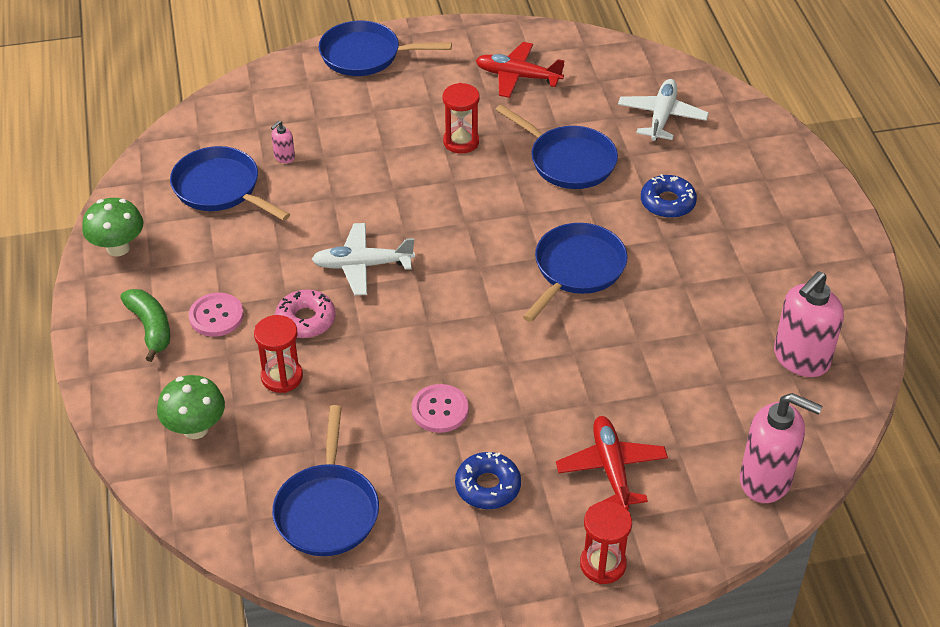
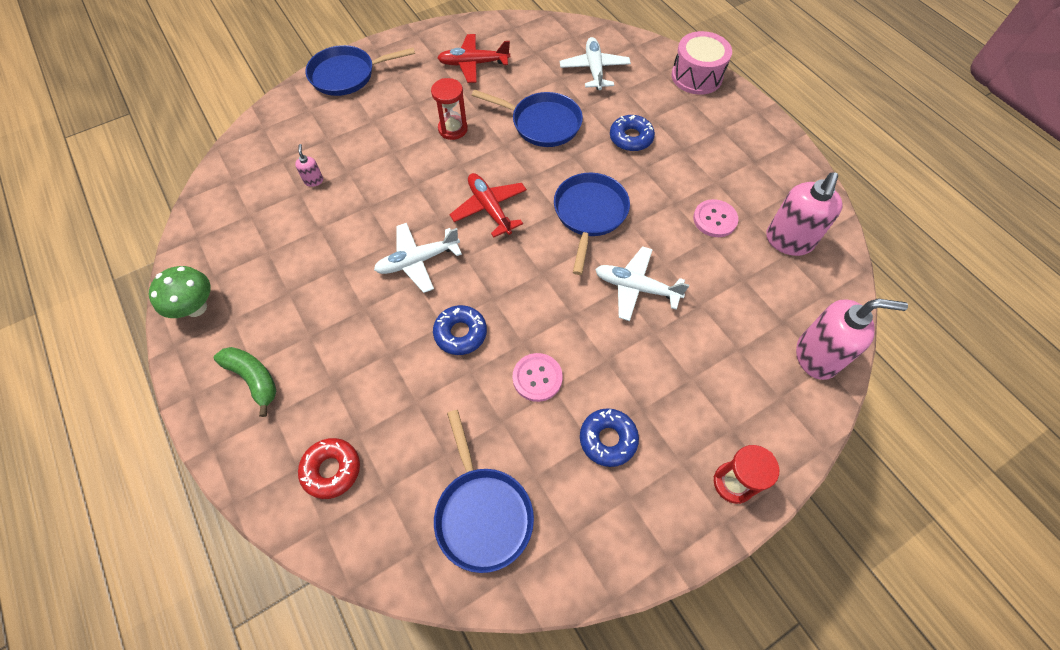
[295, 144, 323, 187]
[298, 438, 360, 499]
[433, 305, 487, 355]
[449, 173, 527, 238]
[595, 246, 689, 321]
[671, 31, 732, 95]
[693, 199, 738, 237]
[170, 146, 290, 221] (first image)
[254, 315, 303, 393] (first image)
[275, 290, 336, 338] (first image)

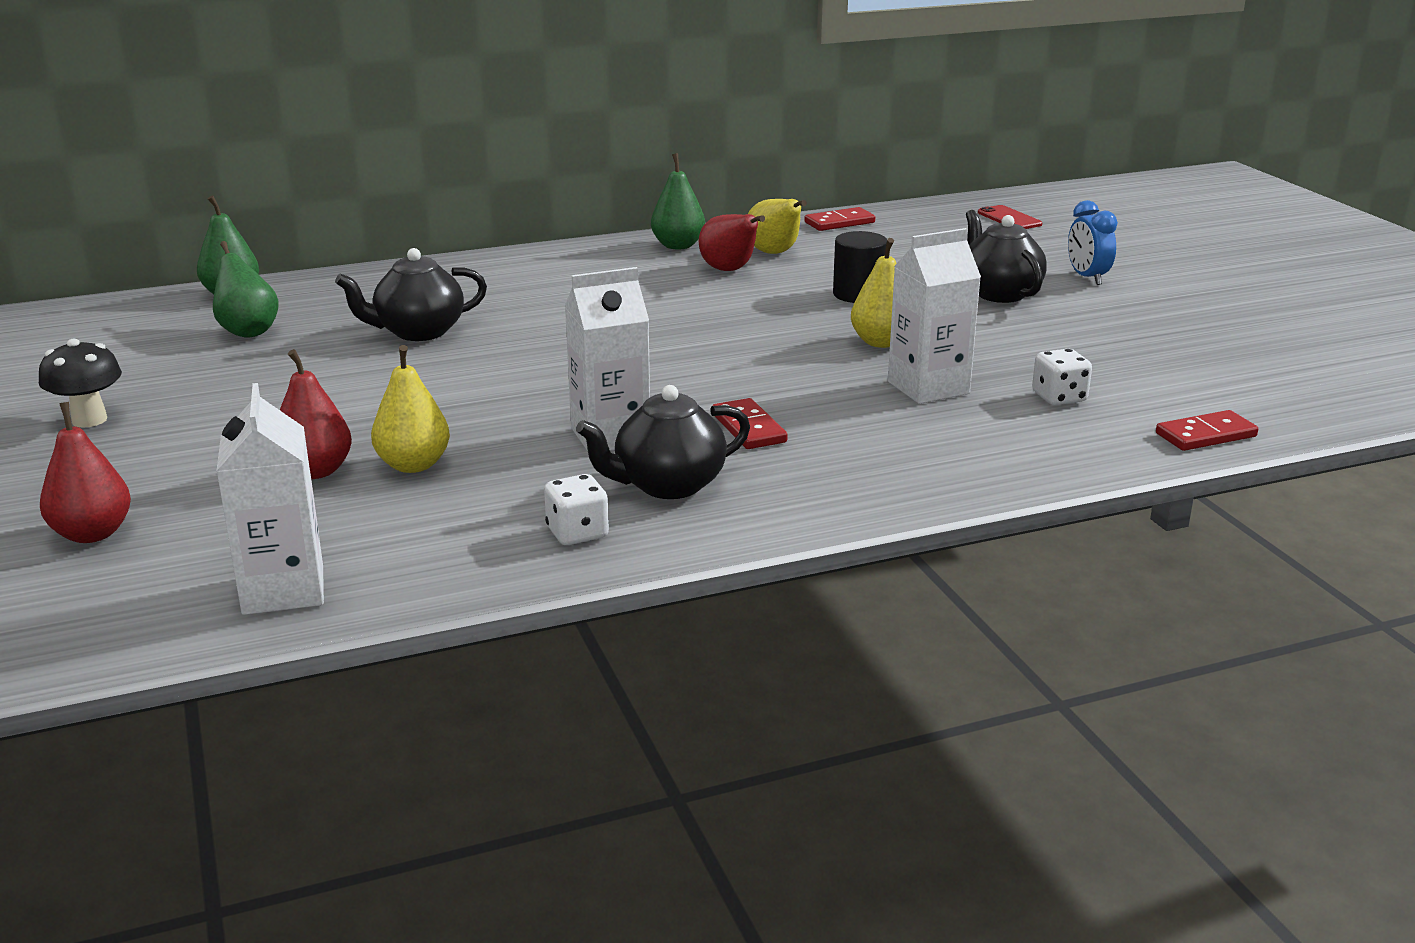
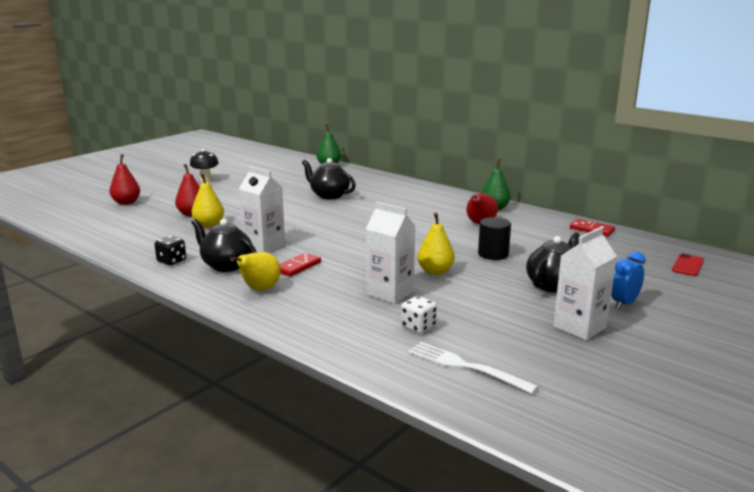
[154, 236, 186, 265]
[230, 252, 281, 291]
[408, 342, 538, 394]
[553, 227, 617, 340]
[213, 241, 279, 338] (first image)
[1156, 410, 1258, 451] (first image)

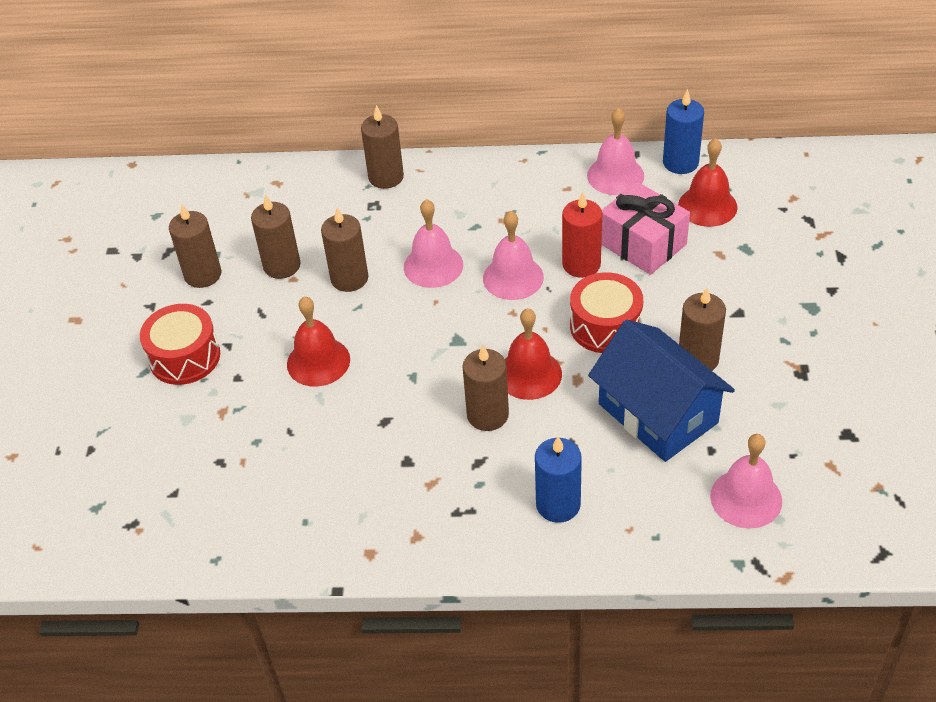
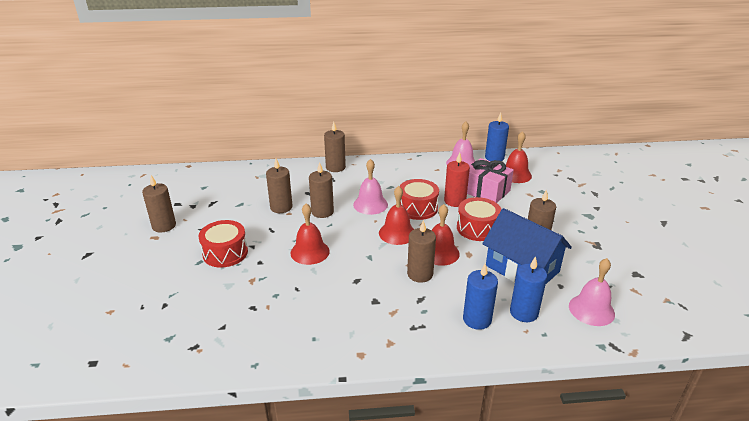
[142, 175, 176, 232]
[379, 186, 414, 245]
[400, 179, 439, 220]
[510, 256, 547, 322]

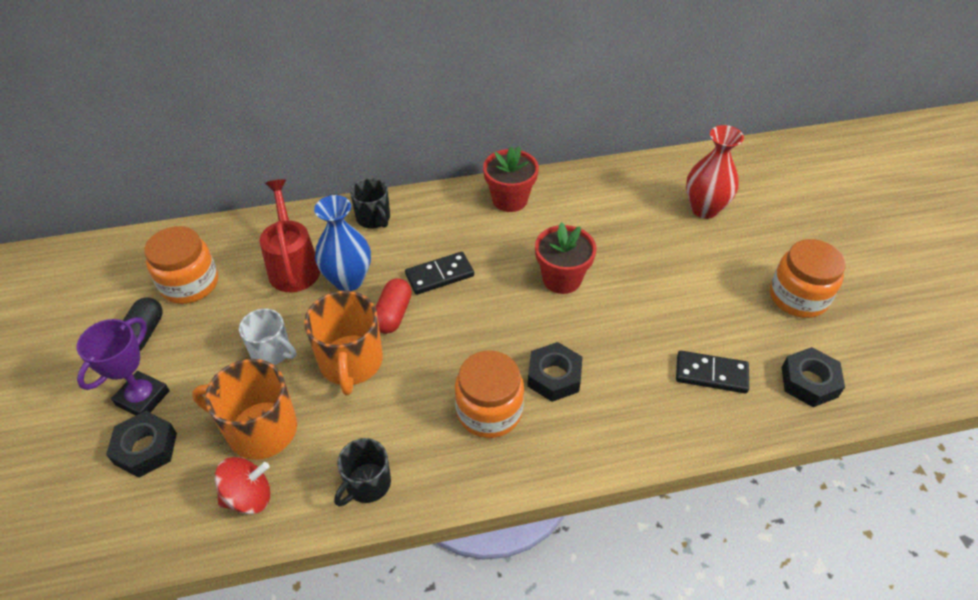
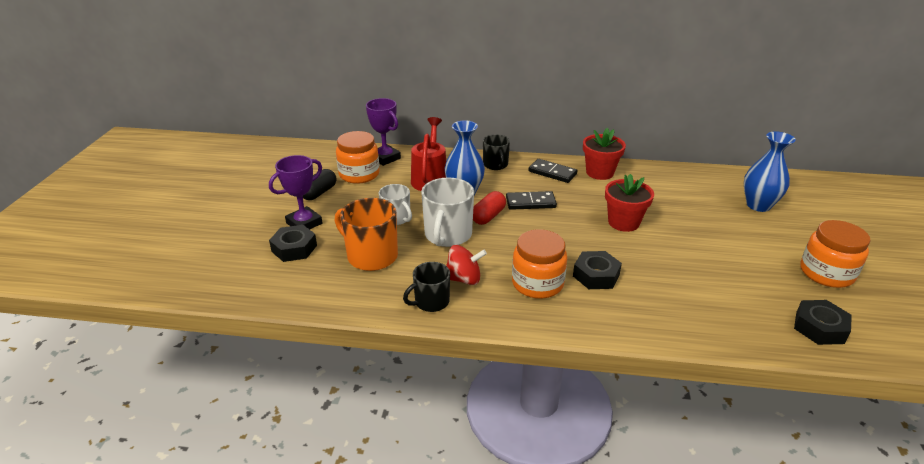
[366, 98, 401, 166]
[421, 177, 474, 247]
[446, 245, 487, 285]
[528, 159, 578, 183]
[744, 131, 796, 212]

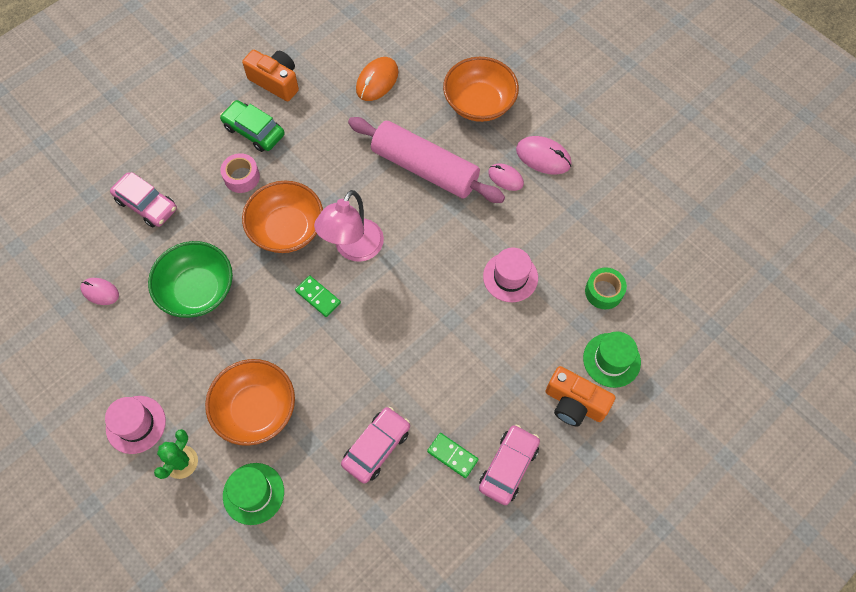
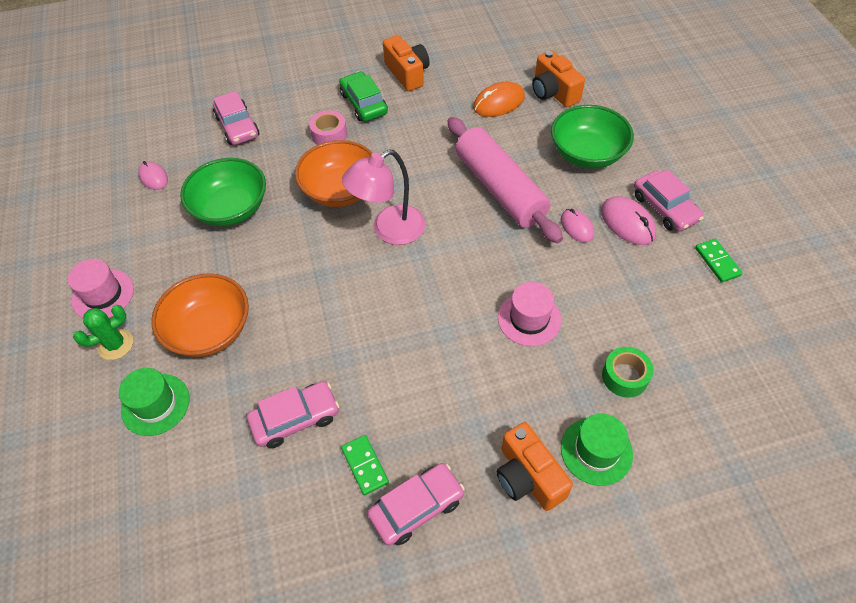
[532, 50, 585, 107]
[551, 105, 634, 168]
[634, 169, 704, 231]
[695, 239, 742, 283]

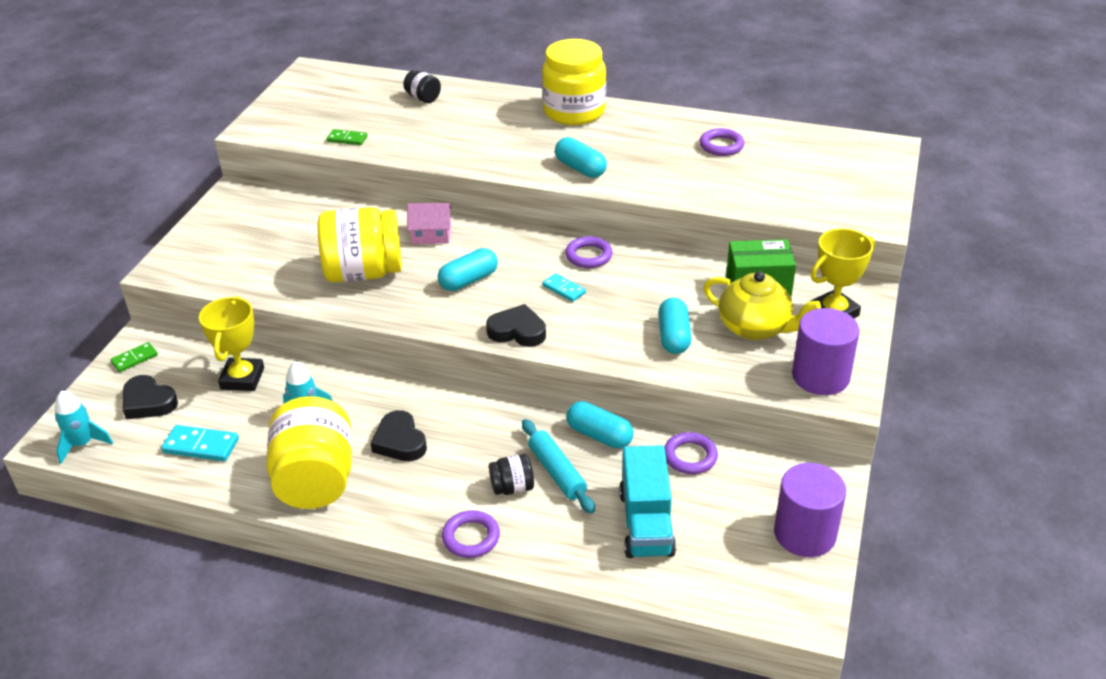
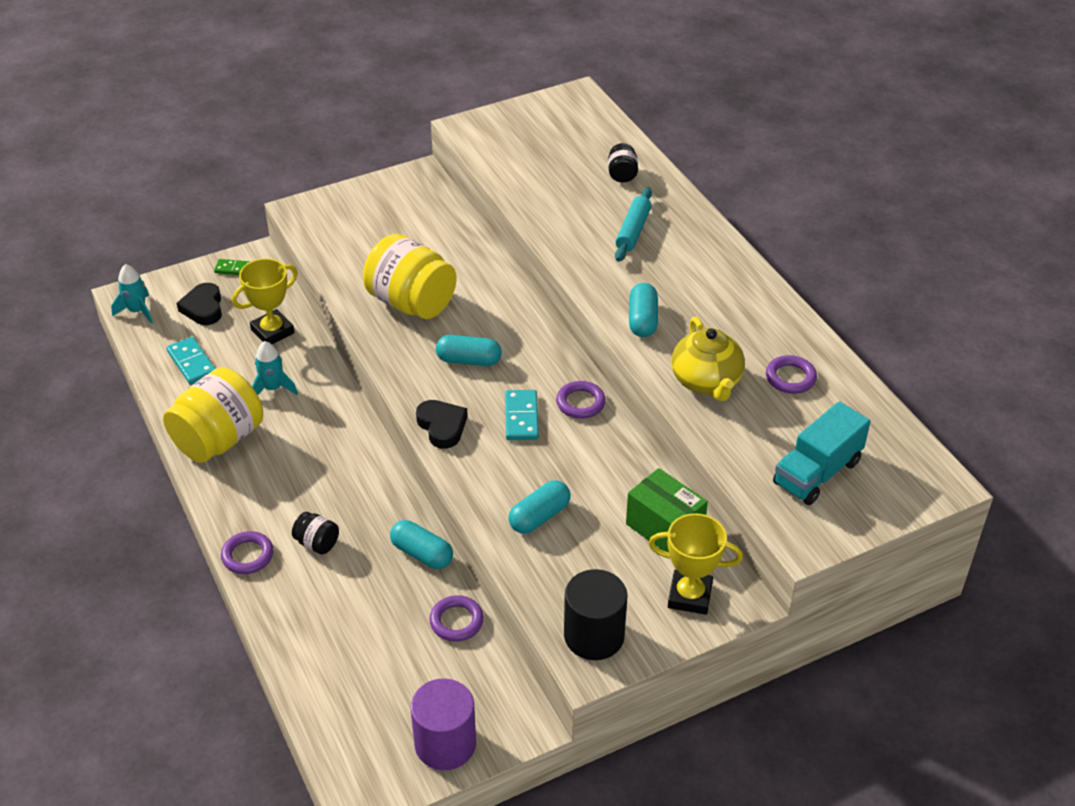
[390, 520, 453, 569]
[505, 390, 539, 440]
[564, 569, 628, 660]
[615, 187, 652, 262]
[671, 317, 745, 401]
[773, 401, 870, 505]
[327, 129, 368, 145] (first image)
[370, 410, 427, 461] (first image)
[407, 203, 452, 244] (first image)
[542, 39, 606, 125] (first image)

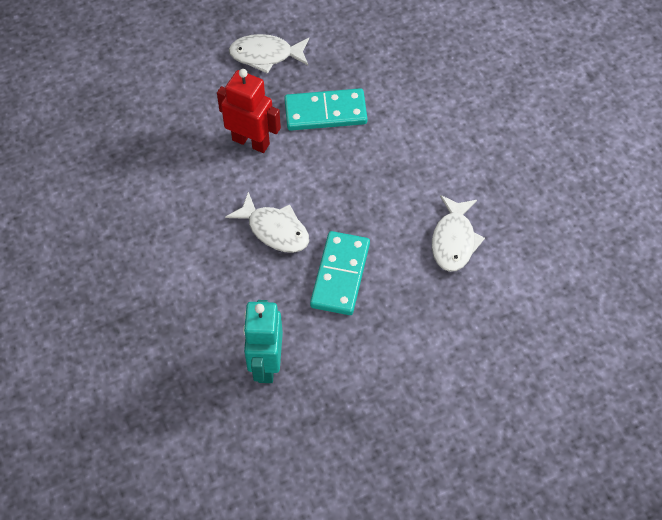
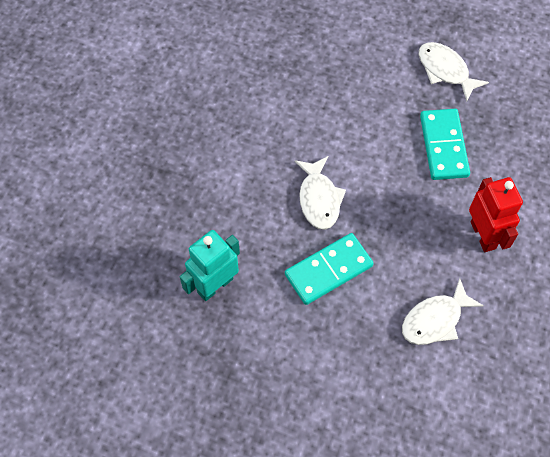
[420, 109, 470, 180]
[469, 177, 523, 252]

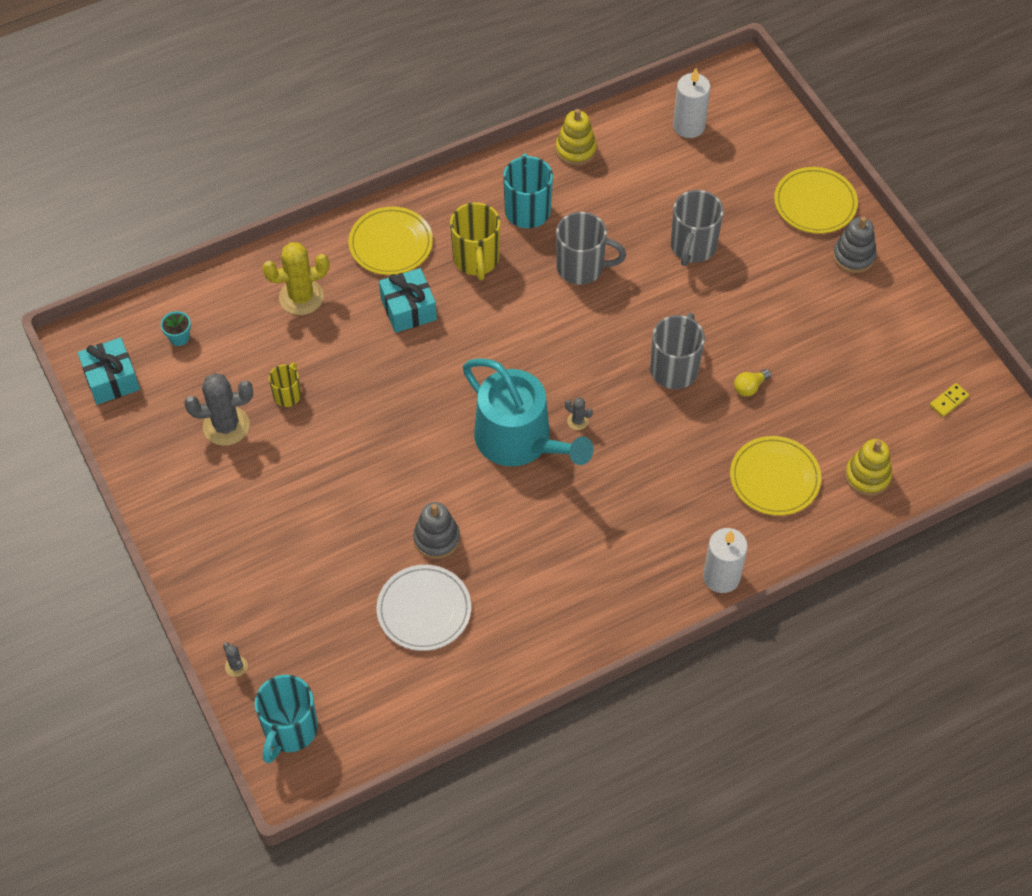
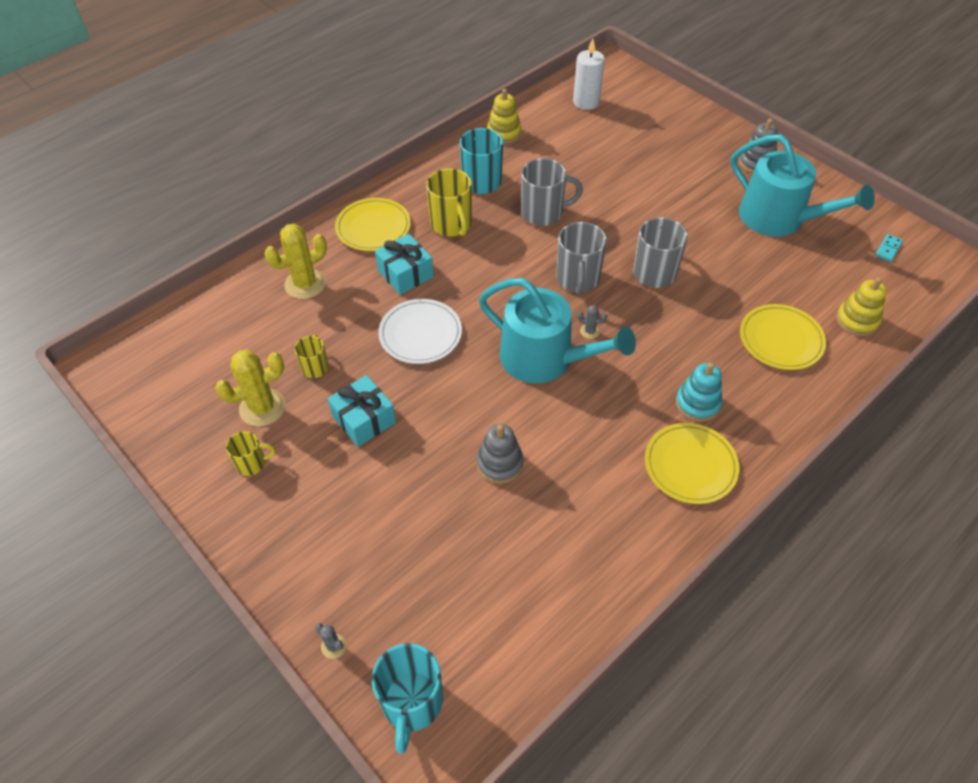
[215, 350, 286, 427]
[226, 431, 276, 476]
[328, 375, 396, 447]
[378, 299, 462, 364]
[556, 222, 607, 296]
[645, 423, 740, 504]
[676, 362, 722, 422]
[731, 134, 875, 237]
[875, 234, 903, 262]
[161, 311, 191, 346] (first image)
[703, 528, 748, 593] (first image)
[734, 369, 771, 397] (first image)

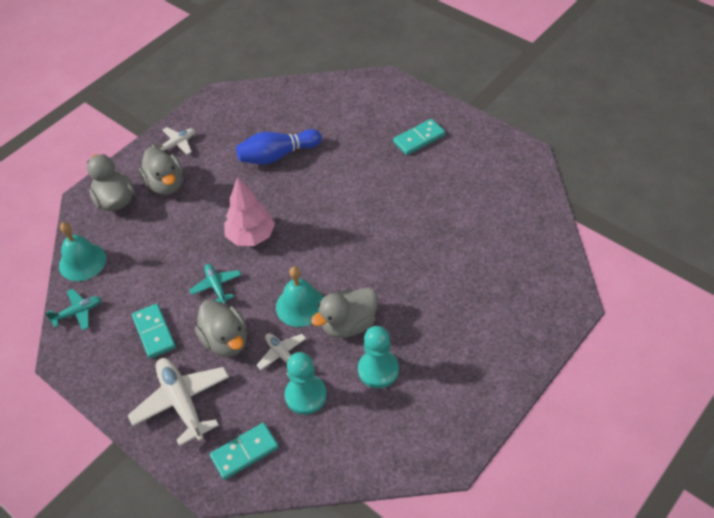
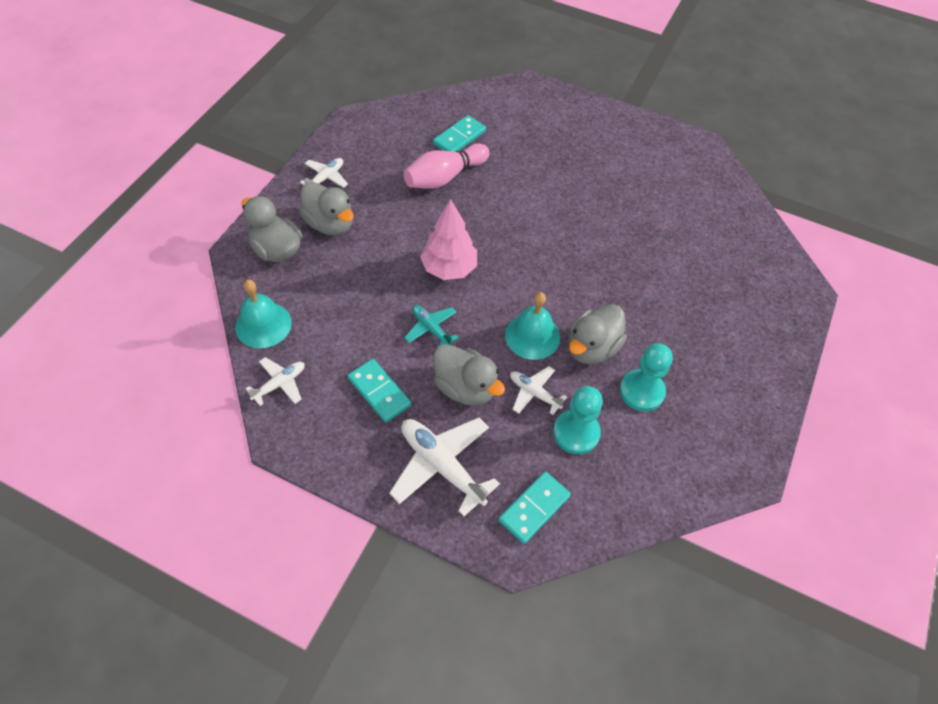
[246, 357, 305, 406]
[404, 143, 490, 189]
[433, 115, 486, 152]

